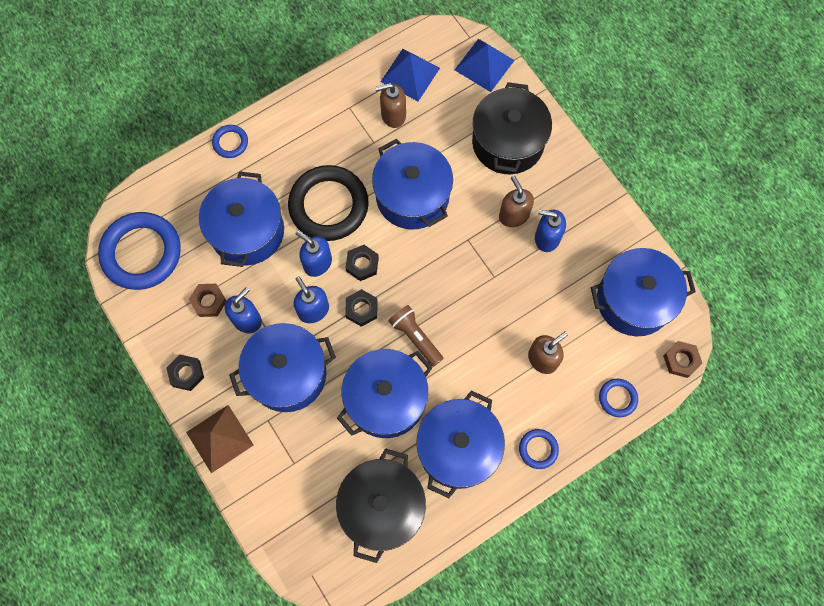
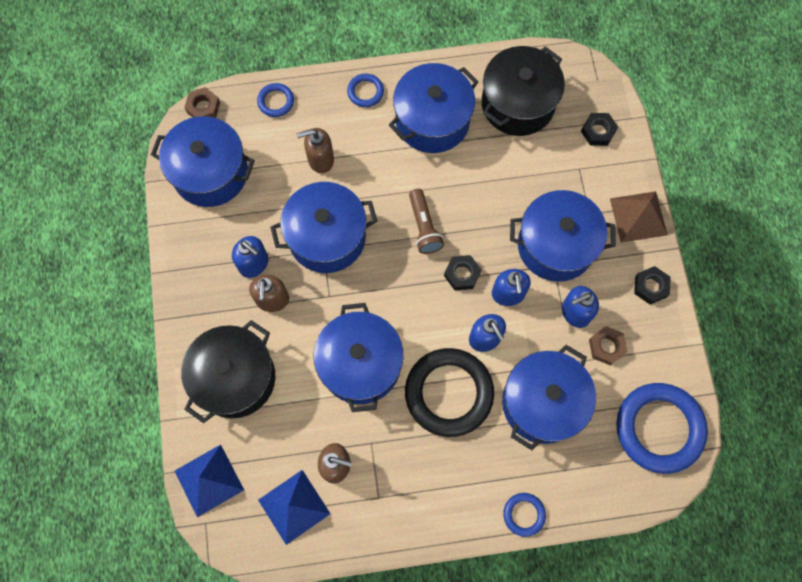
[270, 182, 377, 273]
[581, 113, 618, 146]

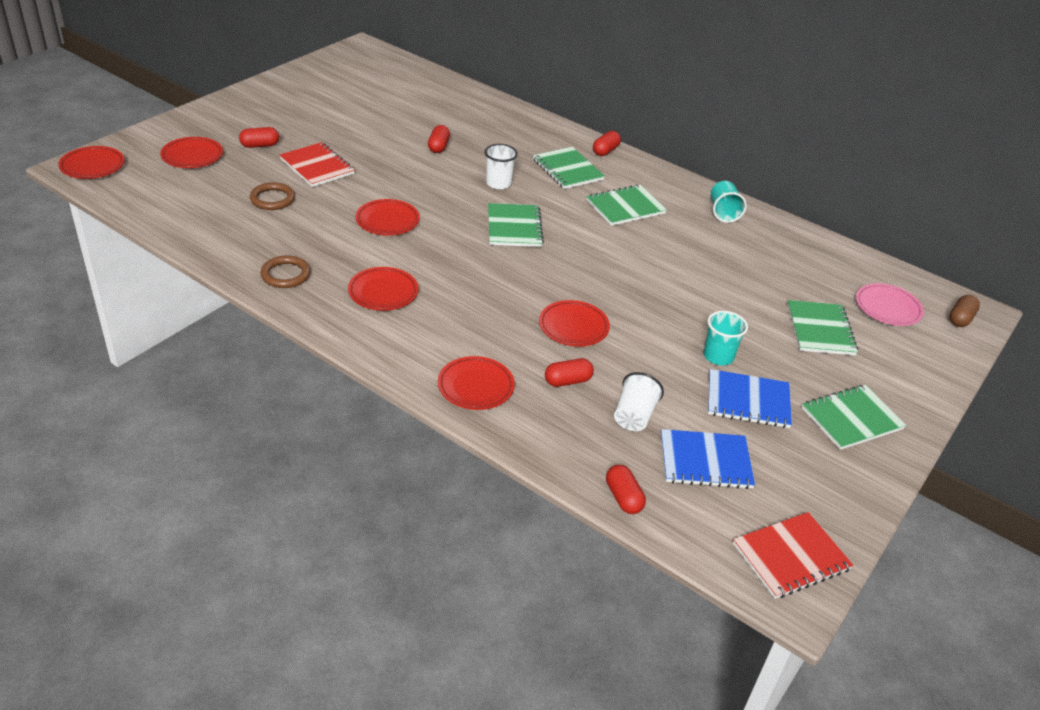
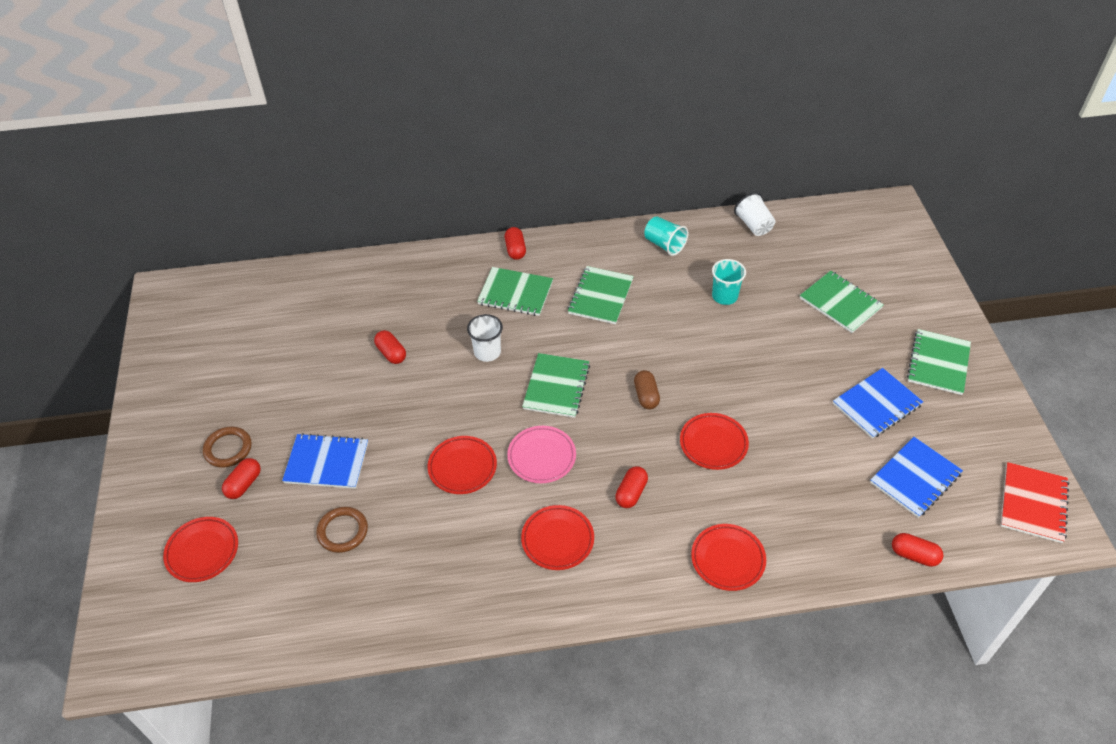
[203, 426, 252, 468]
[282, 433, 368, 489]
[507, 426, 576, 483]
[522, 353, 590, 418]
[615, 466, 648, 508]
[634, 370, 660, 409]
[712, 259, 746, 305]
[734, 193, 775, 236]
[58, 146, 125, 179] (first image)

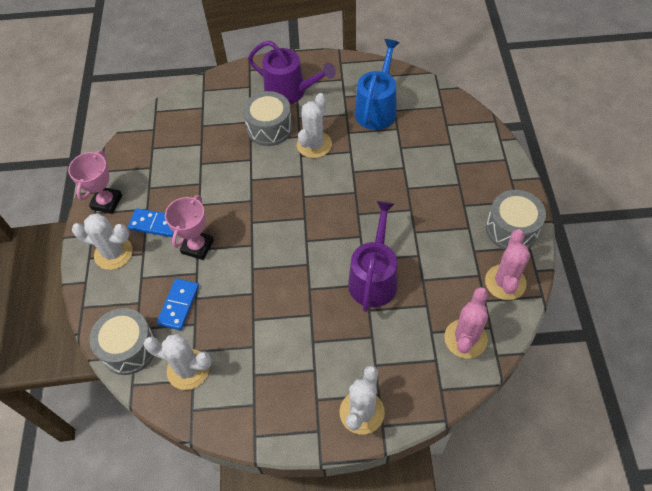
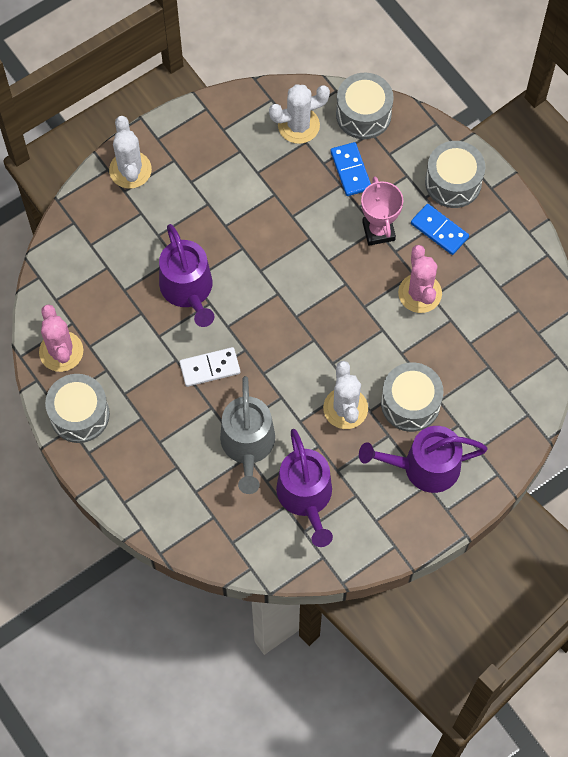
[179, 347, 240, 387]
[220, 376, 275, 494]
[276, 429, 333, 547]
[398, 245, 442, 313]
[411, 204, 469, 255]
[425, 141, 485, 208]
[68, 150, 122, 214] (first image)

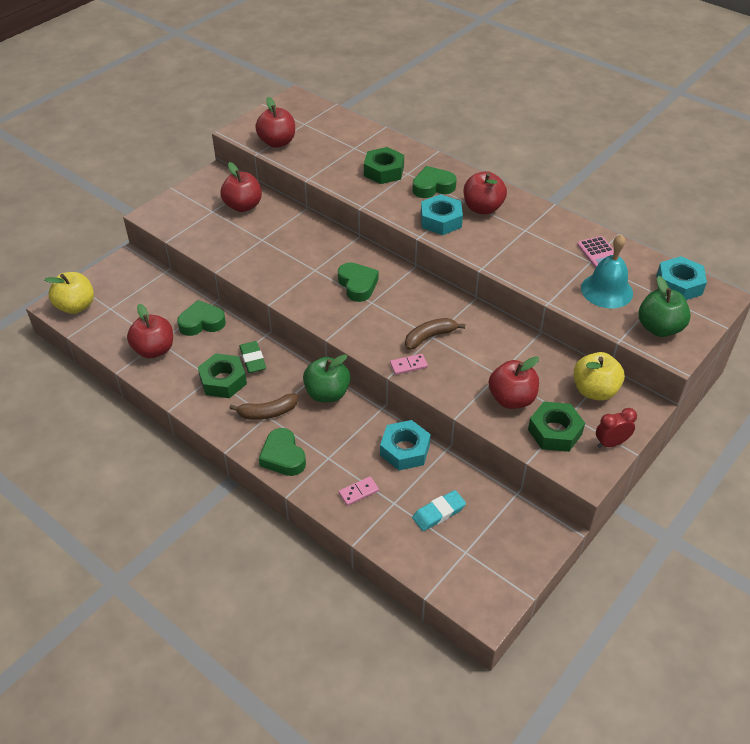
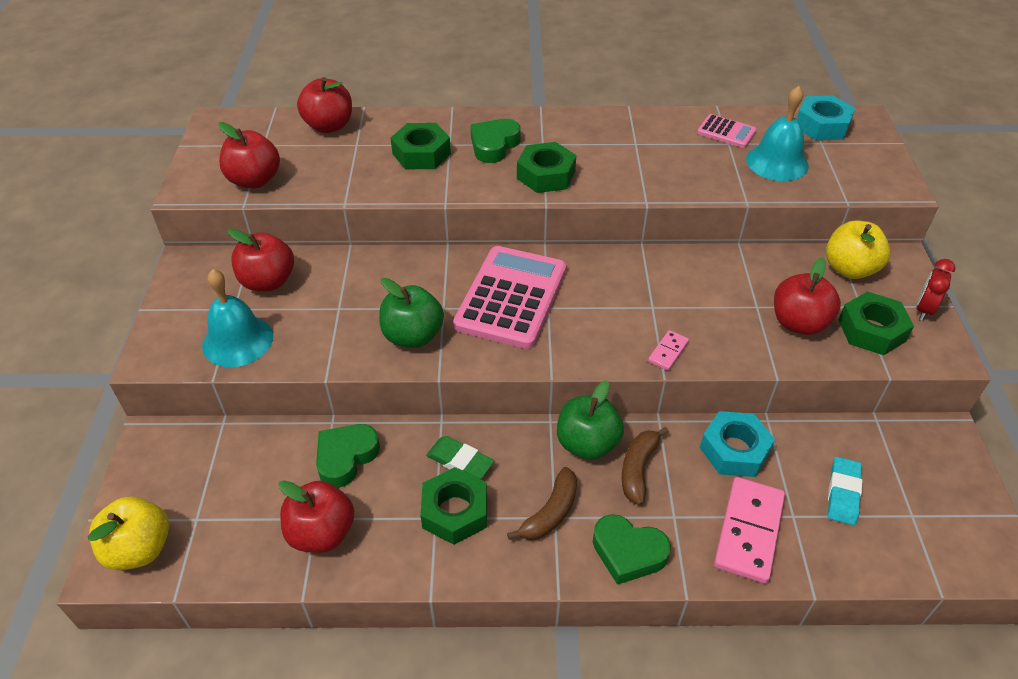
[202, 269, 273, 367]
[297, 77, 352, 133]
[379, 278, 444, 348]
[453, 246, 566, 349]
[517, 142, 576, 193]
[622, 427, 669, 505]
[714, 477, 785, 584]

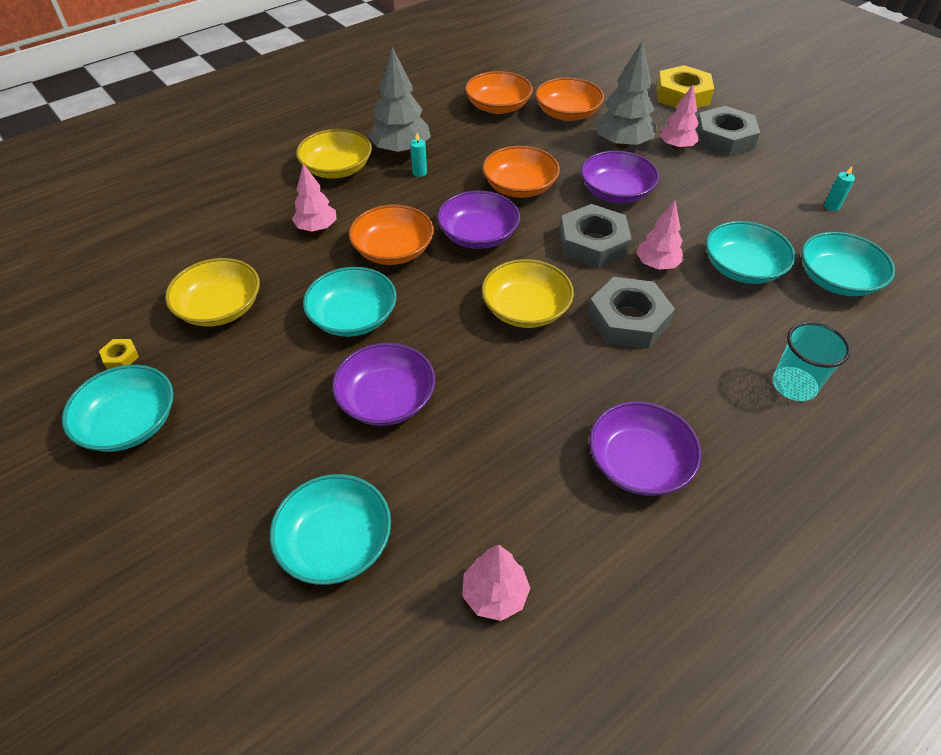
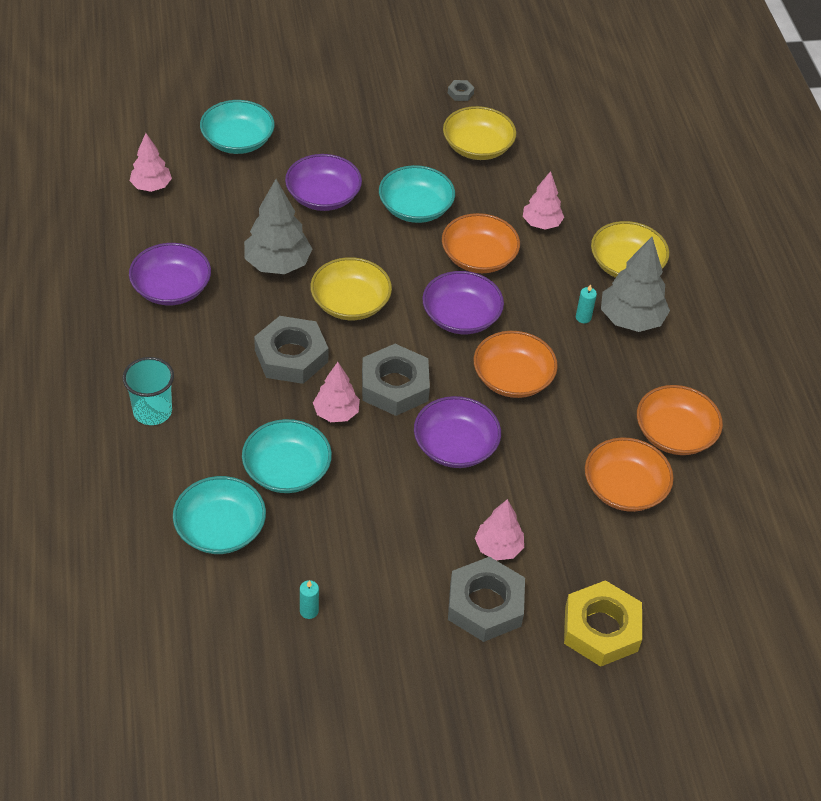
[244, 179, 312, 274]
[448, 80, 474, 101]
[62, 365, 174, 452] (first image)

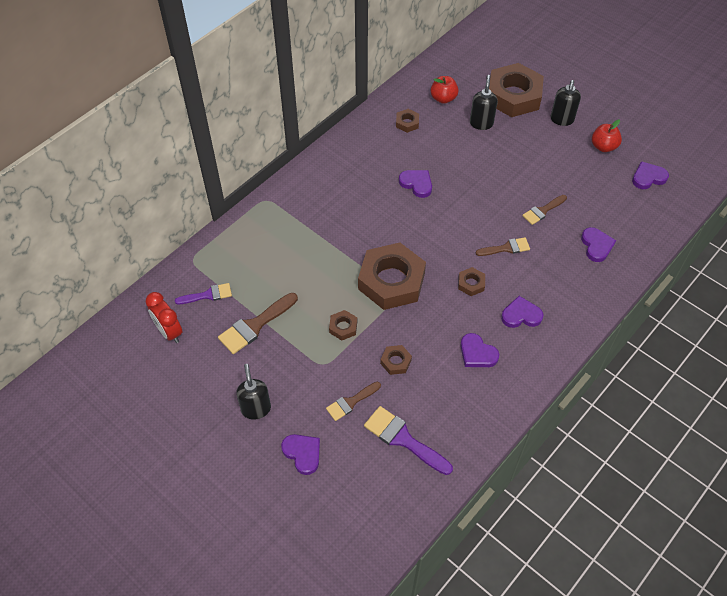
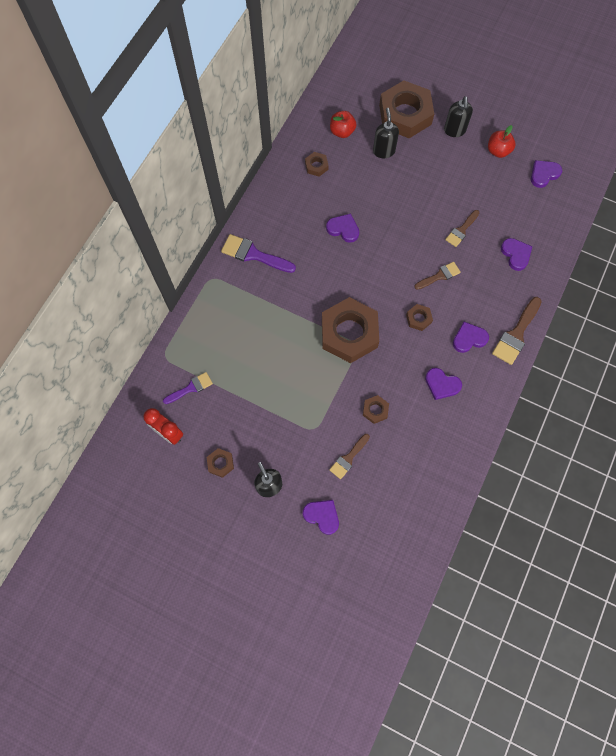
[207, 448, 234, 478]
[221, 234, 296, 273]
[492, 297, 542, 365]

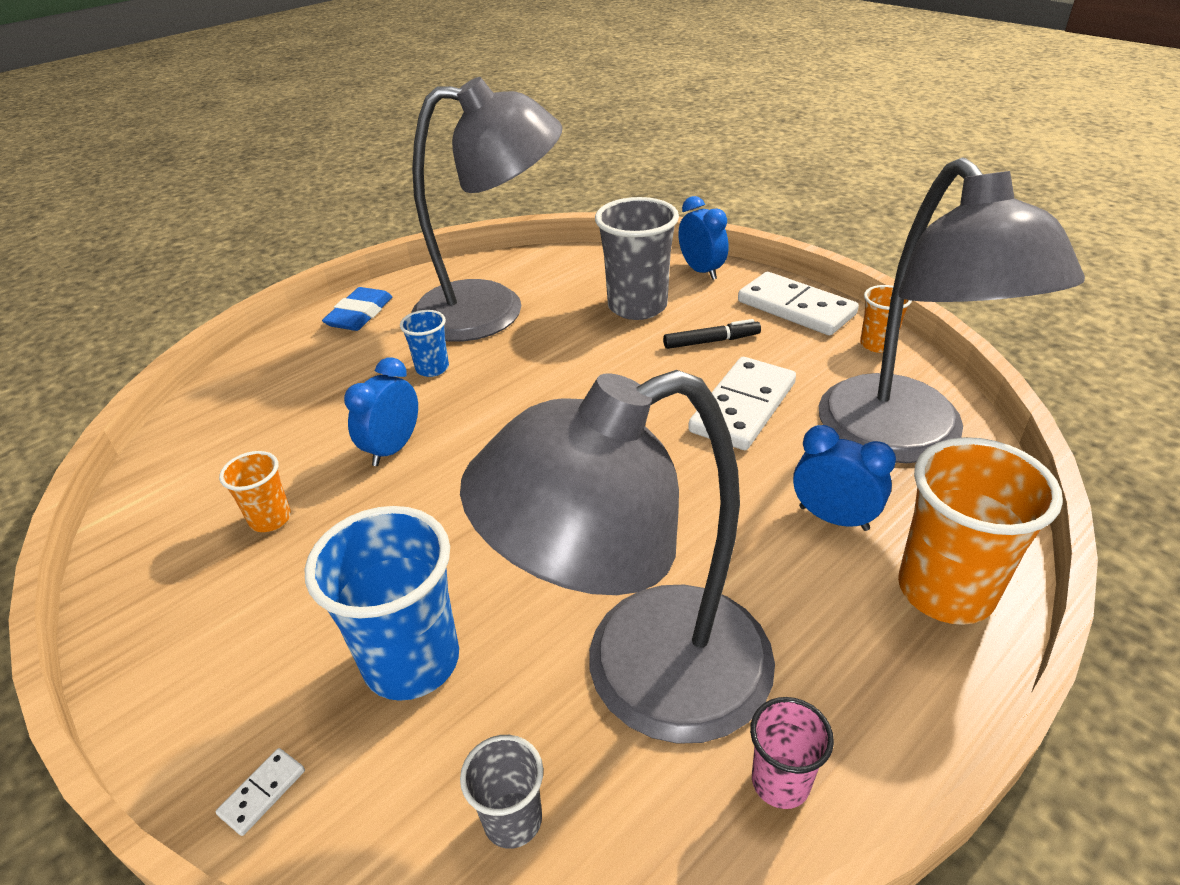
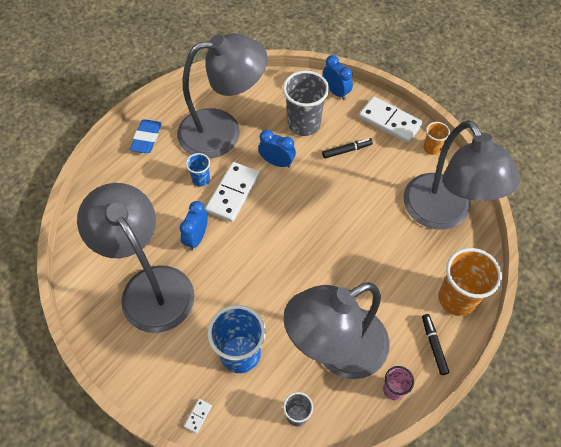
[77, 183, 195, 333]
[205, 162, 260, 222]
[258, 130, 296, 168]
[422, 314, 449, 375]

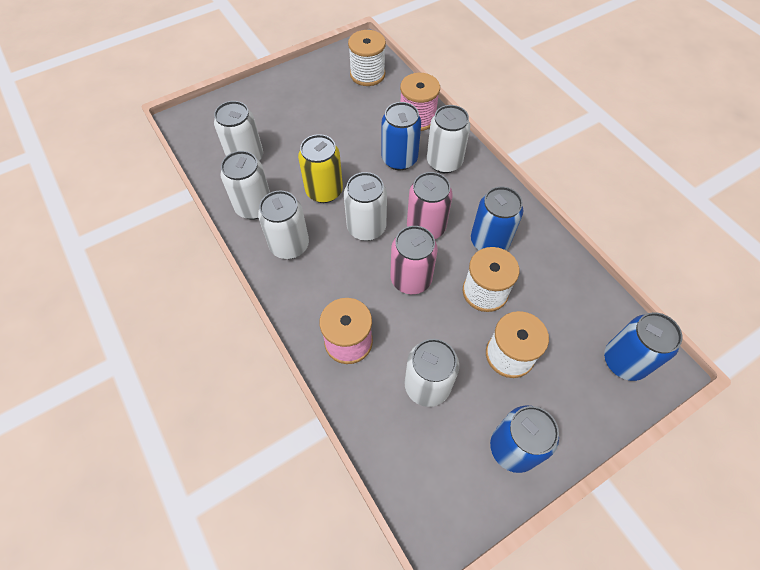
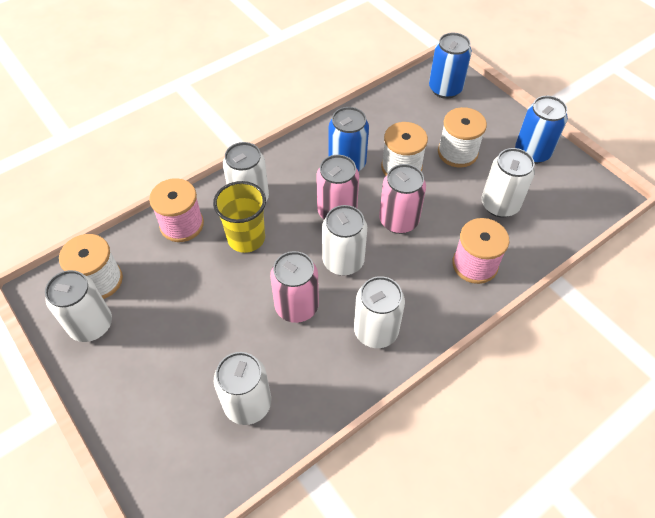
[45, 270, 112, 342]
[213, 181, 266, 253]
[270, 251, 319, 323]

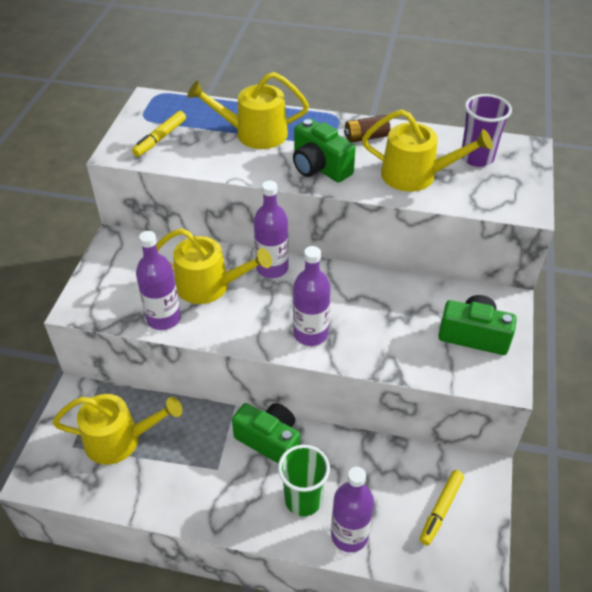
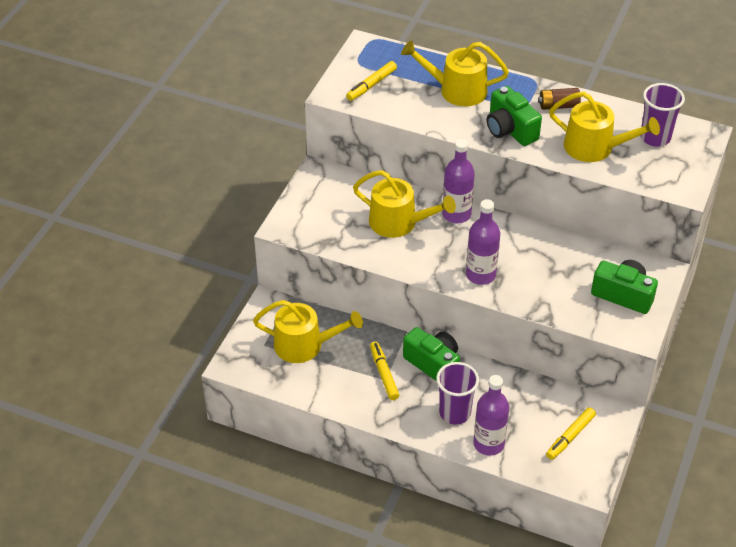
[370, 342, 399, 400]
[436, 362, 479, 424]
[136, 231, 181, 330] (first image)

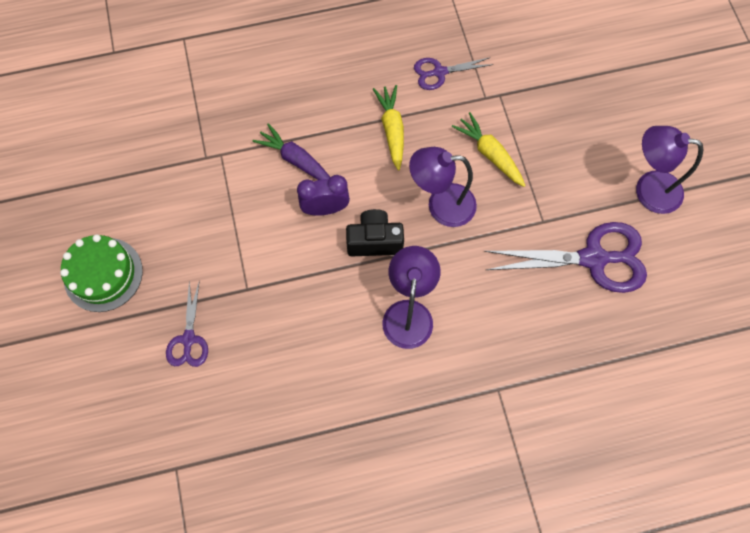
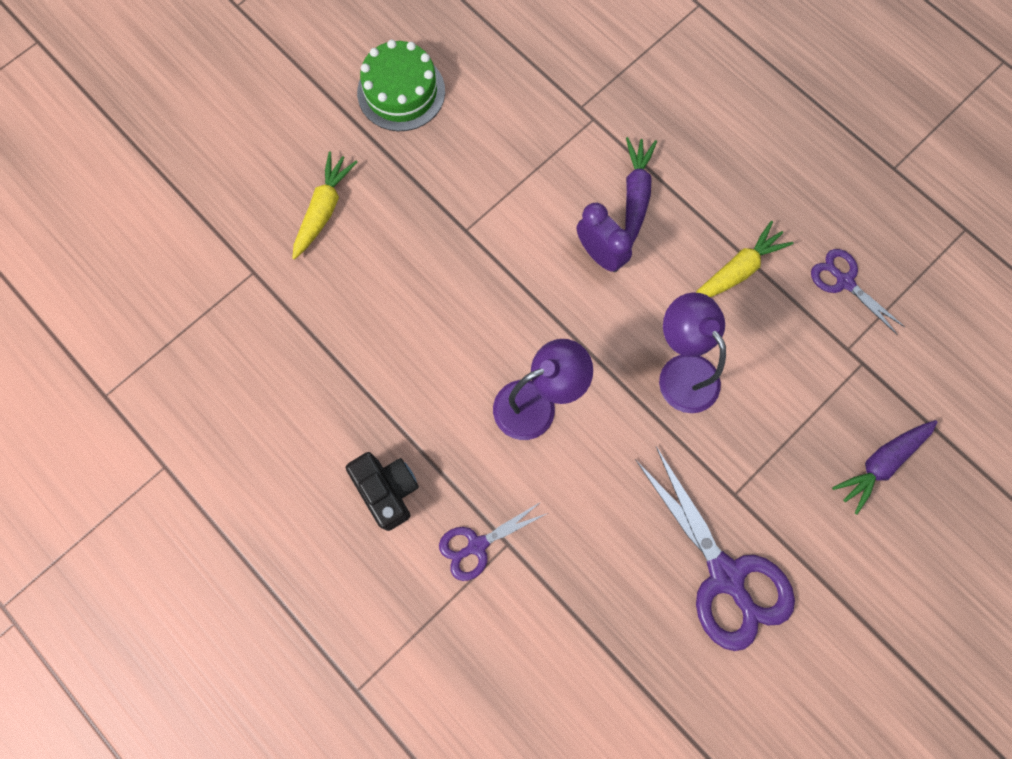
[292, 152, 357, 259]
[346, 452, 419, 531]
[439, 501, 548, 581]
[832, 420, 937, 515]
[636, 126, 704, 214] (first image)

